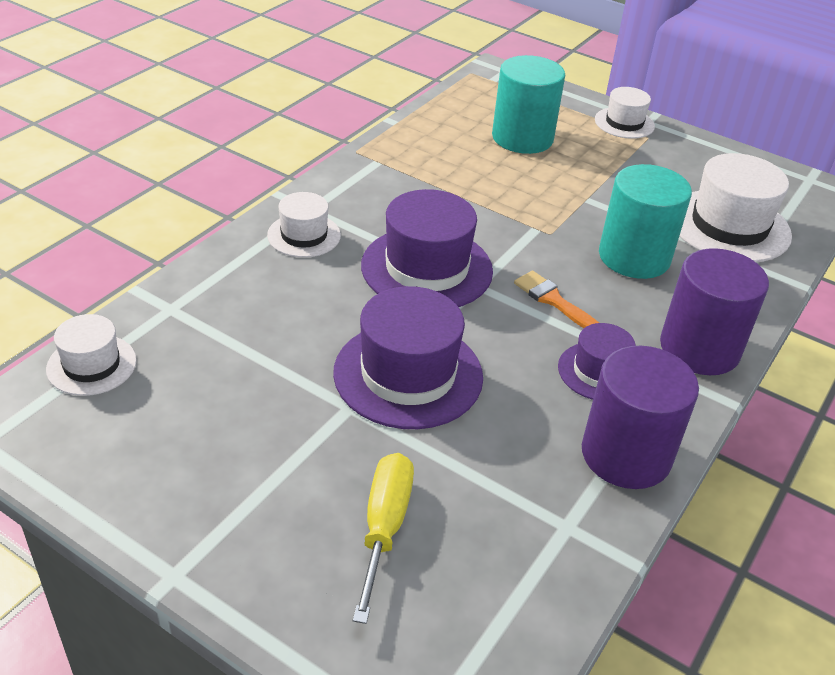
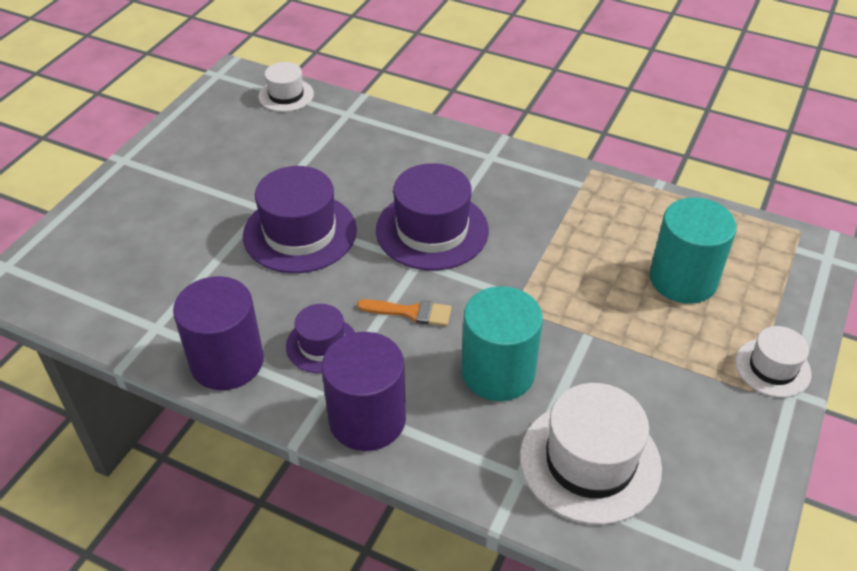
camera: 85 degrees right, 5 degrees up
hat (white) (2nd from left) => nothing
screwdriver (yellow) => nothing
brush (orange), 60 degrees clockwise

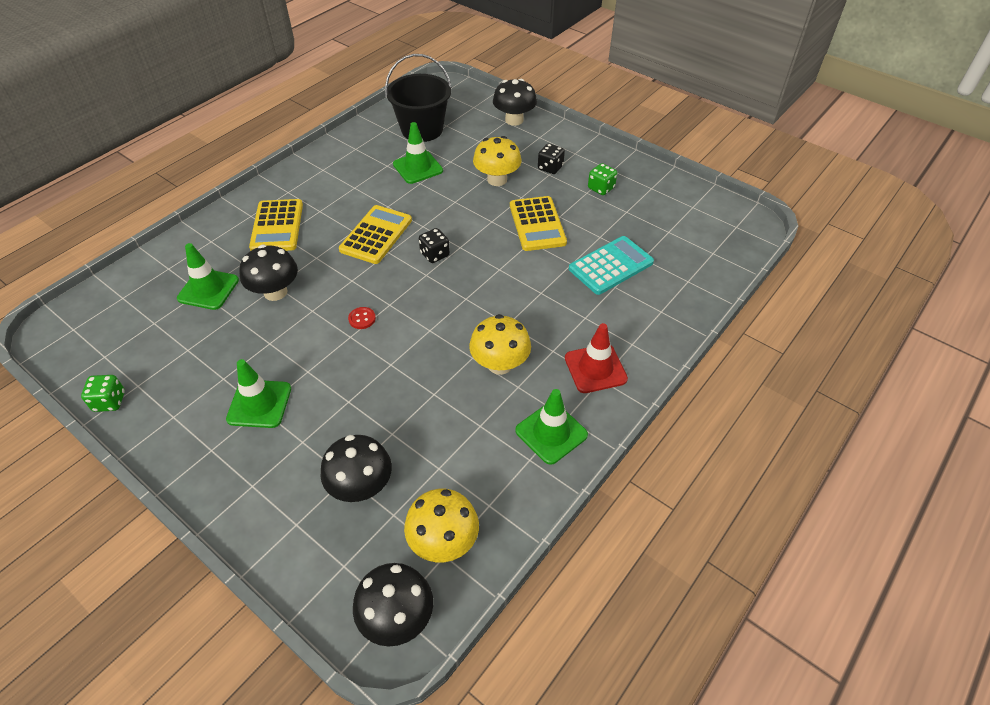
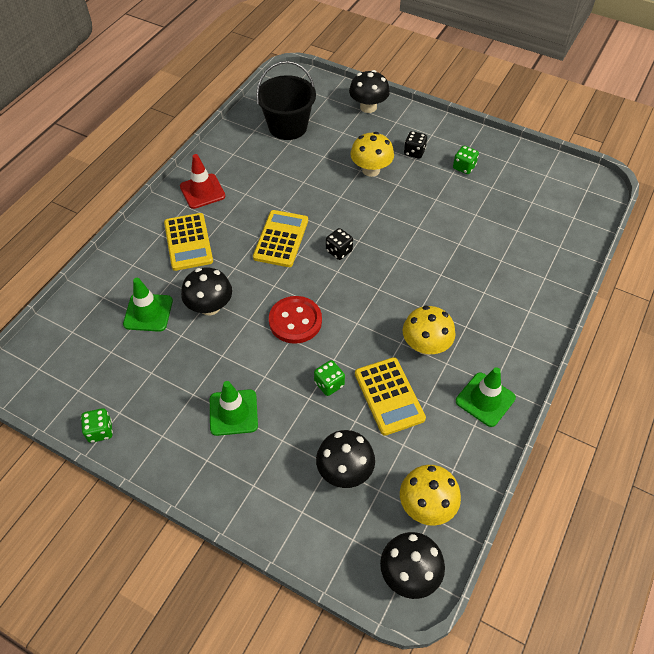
camera: 10 degrees left, 5 degrees up
button (red), x2.25
traffic cone (green) (3rd from left) => nothing
calculator (yellow) (3rd from left), move
traffic cone (red), move
calculator (turquoise) => nothing
nothing => dice (green) (2nd from left)

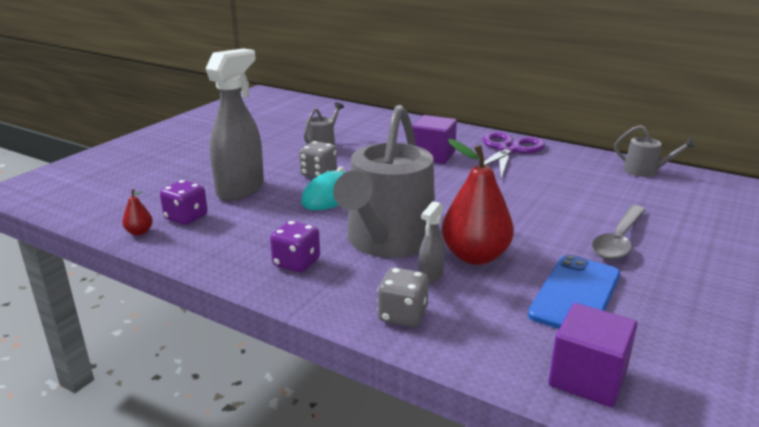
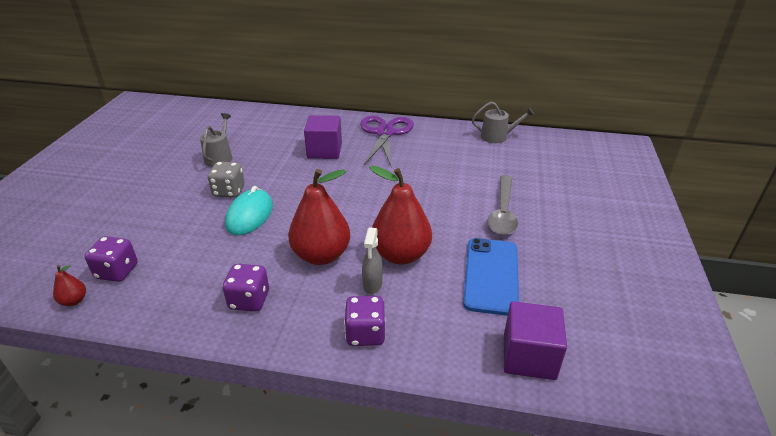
camera: 20 degrees left, 10 degrees up
spray bottle (grey) (1st from left) => nothing
watering can (grey) (2nd from left) => pear (red) (2nd from left)
dice (grey) (2nd from left) => dice (purple) (3rd from left)

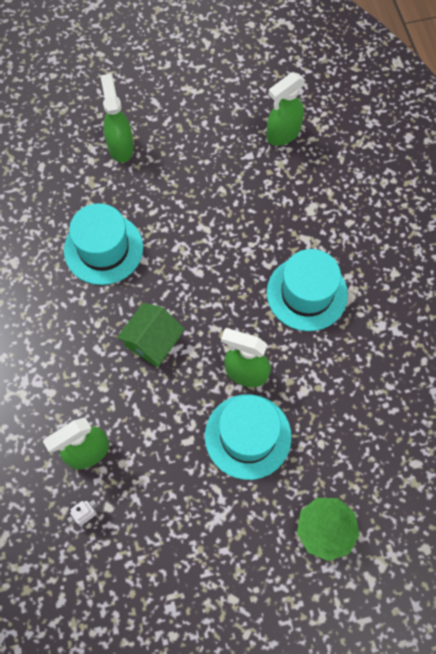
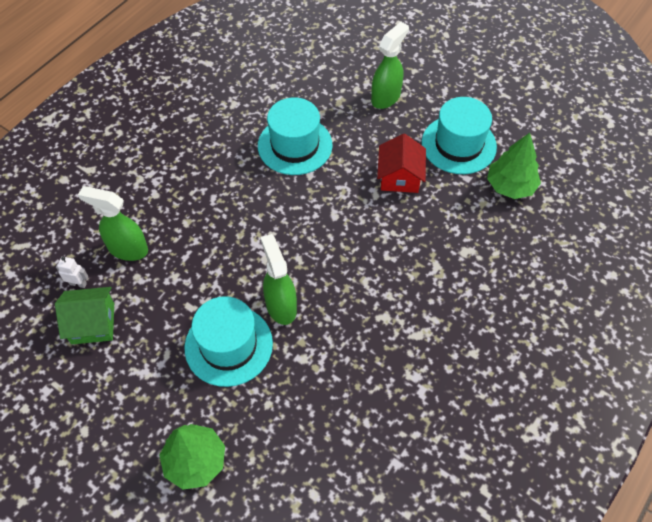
camera: 50 degrees right, 10 degrees down
house (green), move
spray bottle (green) (4th from left) => tree (green) (2nd from left)
hat (turquoise) (3rd from left), move
nothing => house (red)

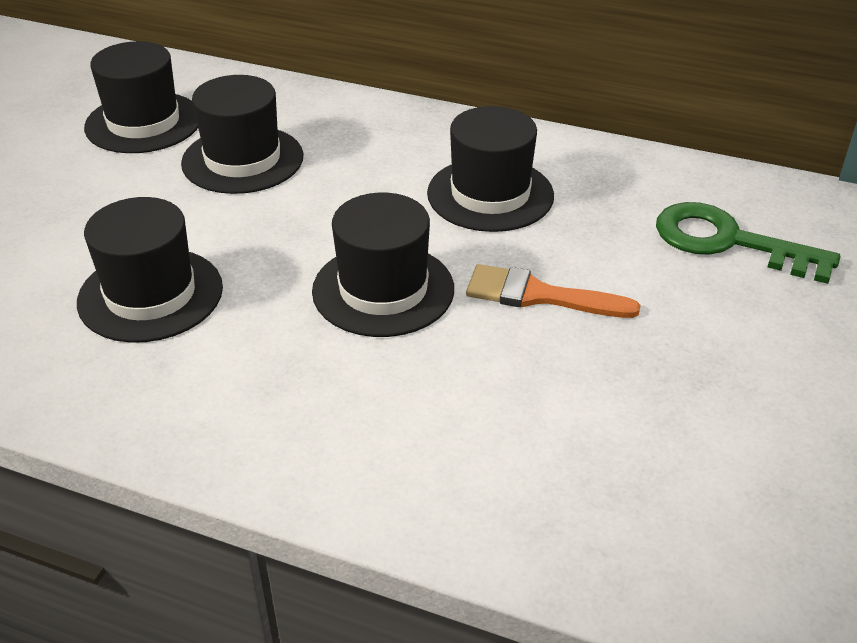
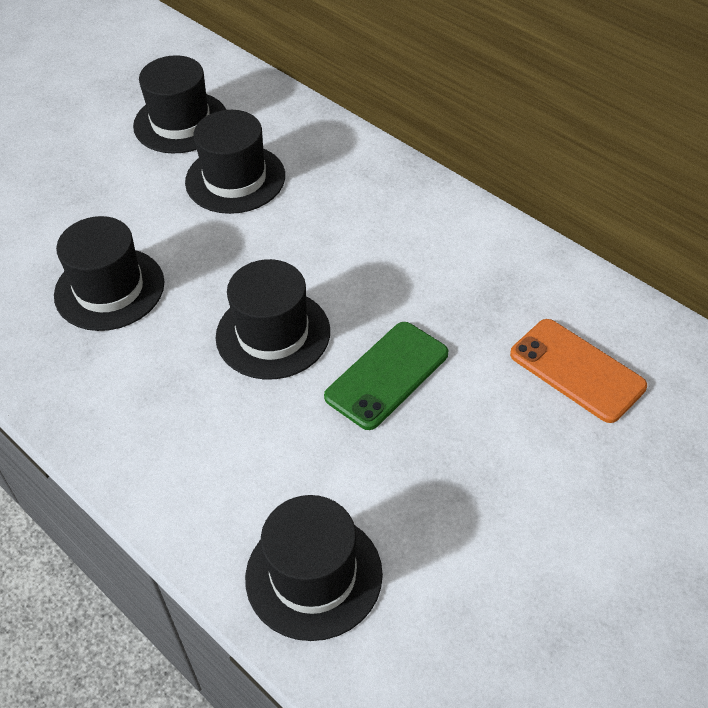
camera: 25 degrees right, 10 degrees up
hat (black) (5th from left), move
brush (orange) => phone (green)
key (green) => phone (orange)

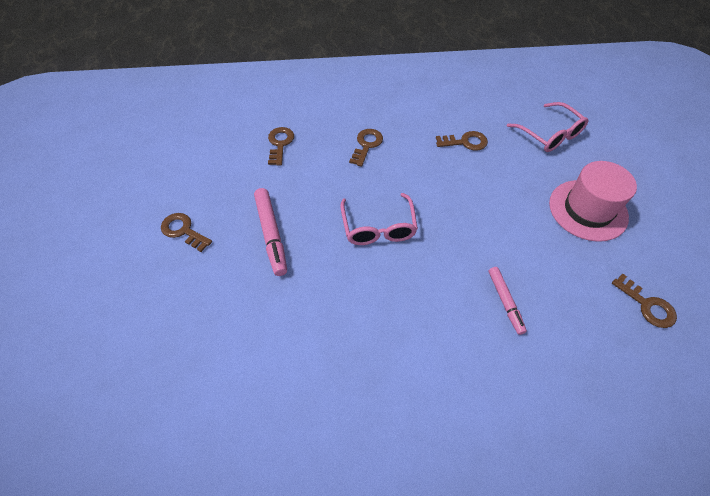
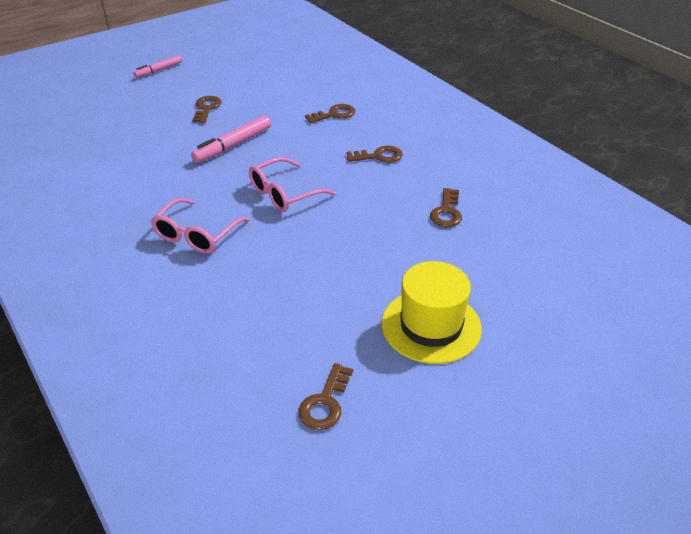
camera: 60 degrees right, 15 degrees down
key (brown) (4th from left in the first image) => key (brown) (5th from left), 45 degrees clockwise
marker (pink) (2nd from left in the first image) => marker (pink) (1st from left), move
glasses (pink) (2nd from left in the first image) => glasses (pink) (1st from left), move
hat (pink) => hat (yellow)

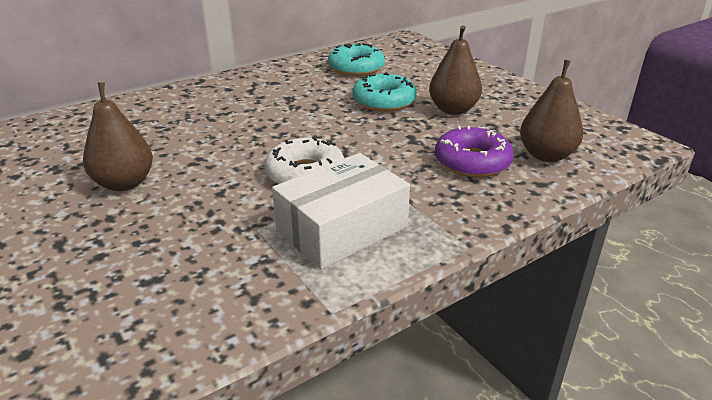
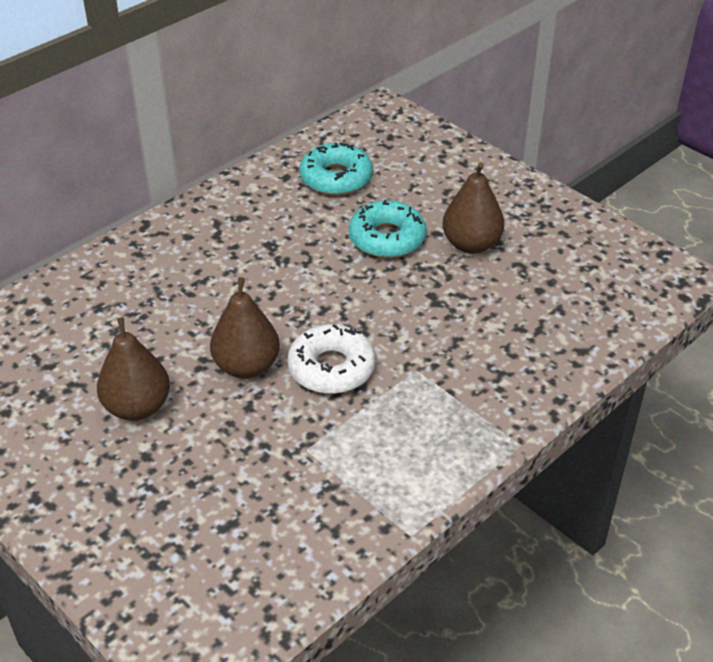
camera: 10 degrees left, 10 degrees up
box (white) => nothing
donut (purple) => nothing
pear (brown) (3rd from left in the first image) => pear (brown) (2nd from left), move

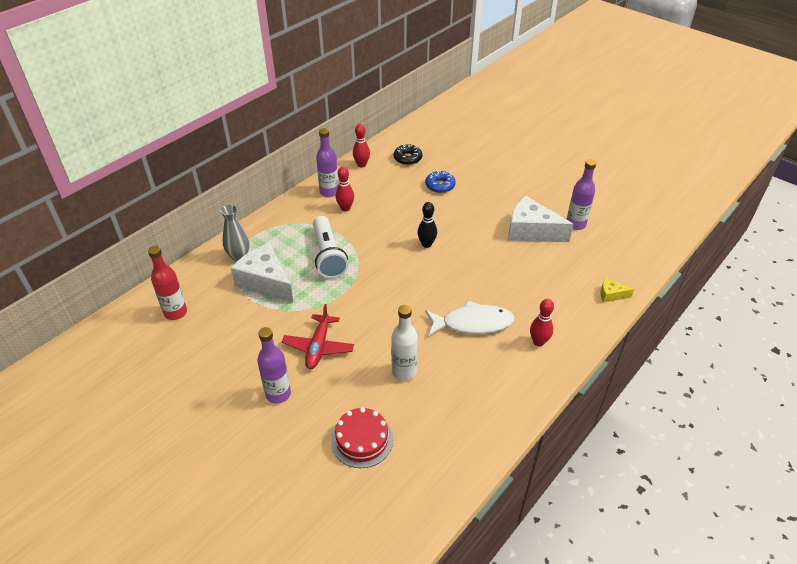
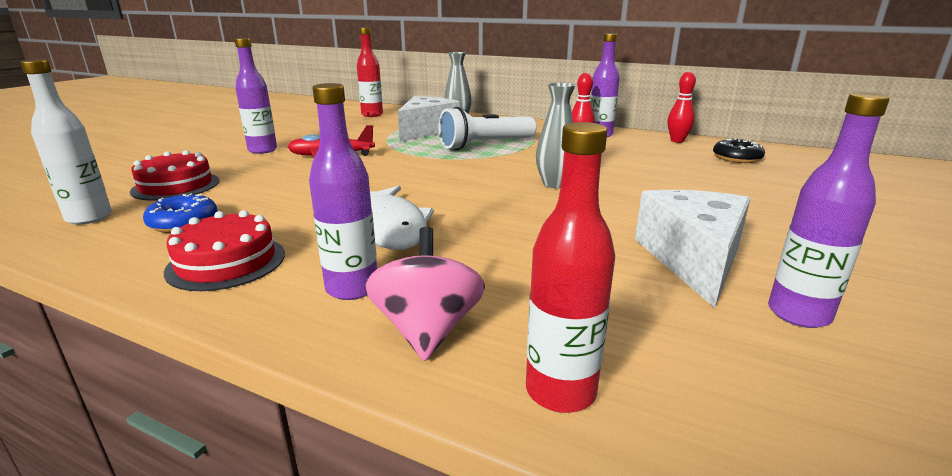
camera: 75 degrees right, 20 degrees down
bottle (white), move
bowling pin (black) => vase (grey) (2nd from left)
donut (blue), move
bowling pin (red) (3rd from left) => bottle (purple) (2nd from left)
cheese (yellow) => bottle (red) (2nd from left)
nothing => cake (red) (2nd from left)
nothing => spinning top (pink)

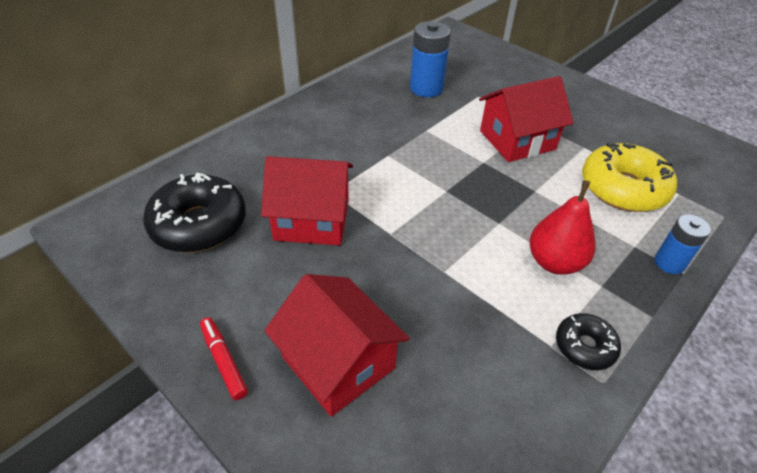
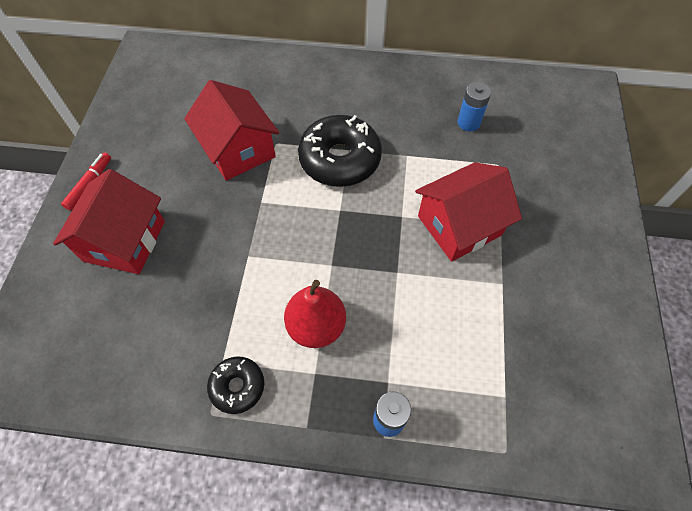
camera: 55 degrees right, 15 degrees up
donut (black) (1st from left in the first image) => donut (black) (2nd from left), move
battery (blue) (1st from left in the first image) => battery (blue) (2nd from left), x0.64
house (red) (3rd from left), 60 degrees counterclockwise
donut (yellow) => nothing

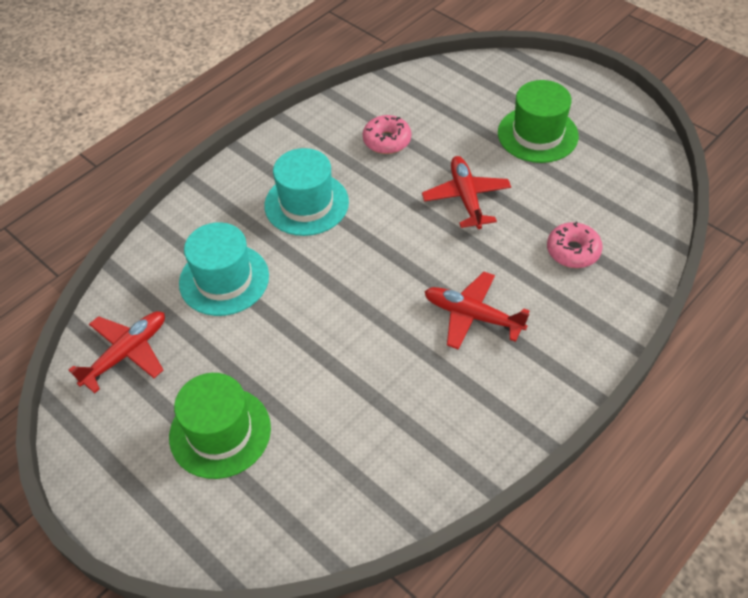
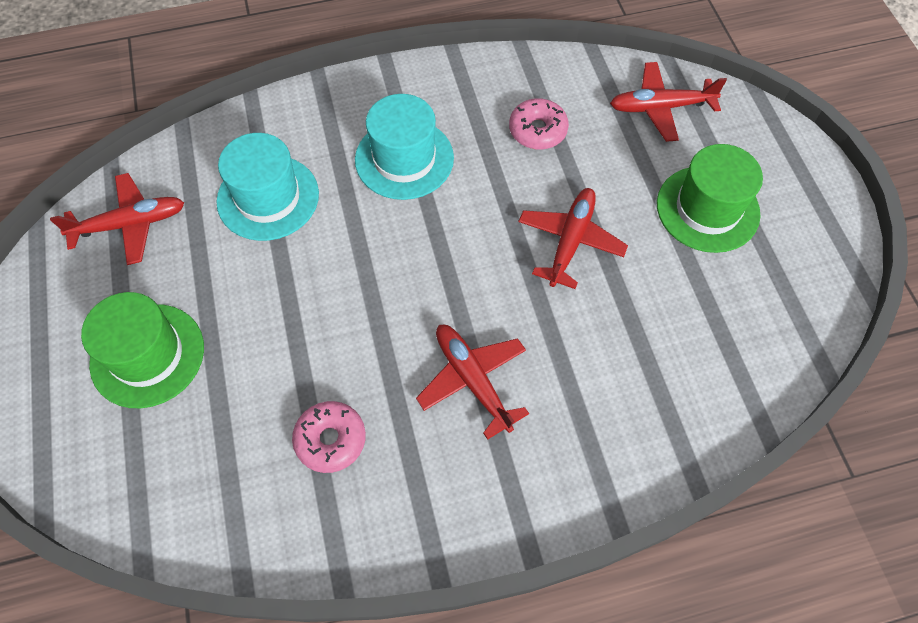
camera: 30 degrees right, 10 degrees up
donut (pink) (2nd from left in the first image) => donut (pink) (1st from left), move
nothing => plane (red) (4th from left)

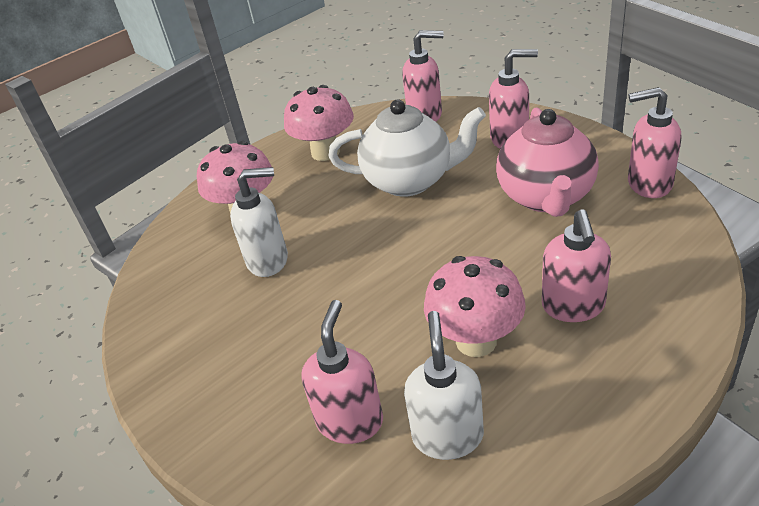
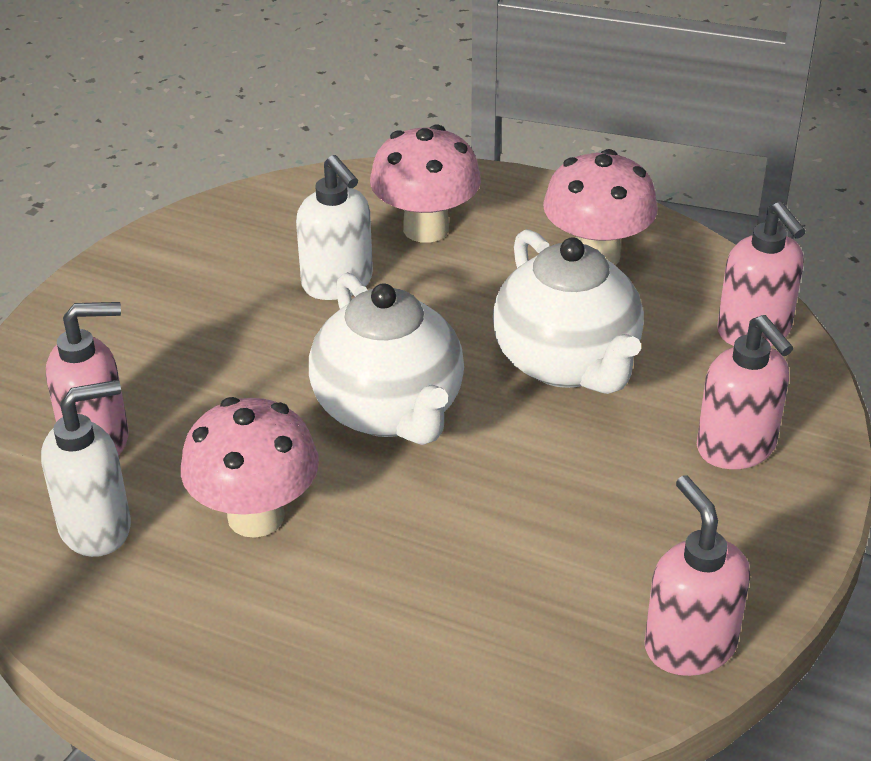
camera: 60 degrees right, 0 degrees up
teapot (pink) => nothing
soap dispenser (pink) (4th from left) => nothing
nothing => teapot (white) (1st from left)

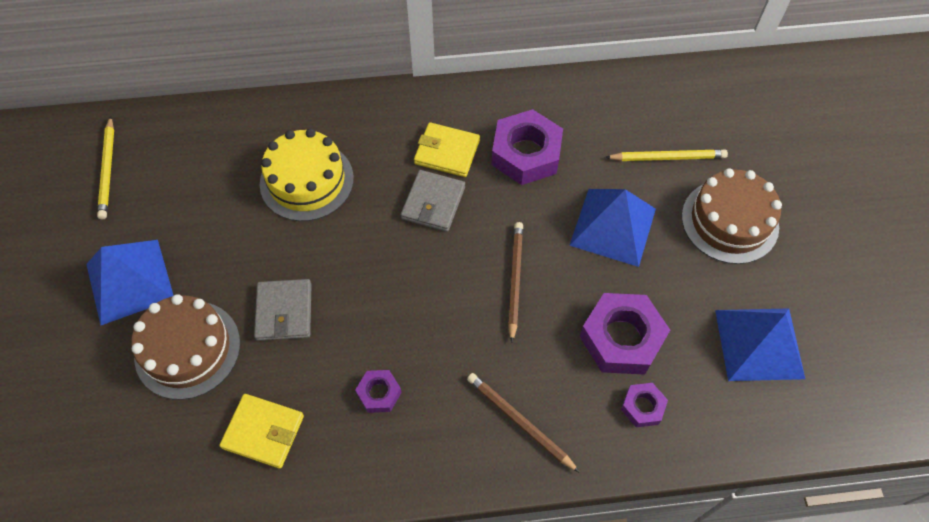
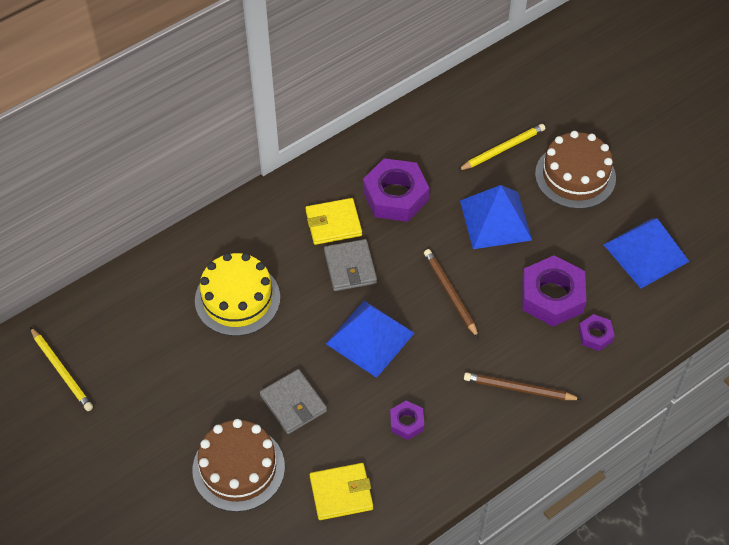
camera: 30 degrees left, 5 degrees down
pyramid (blue) (1st from left), move

